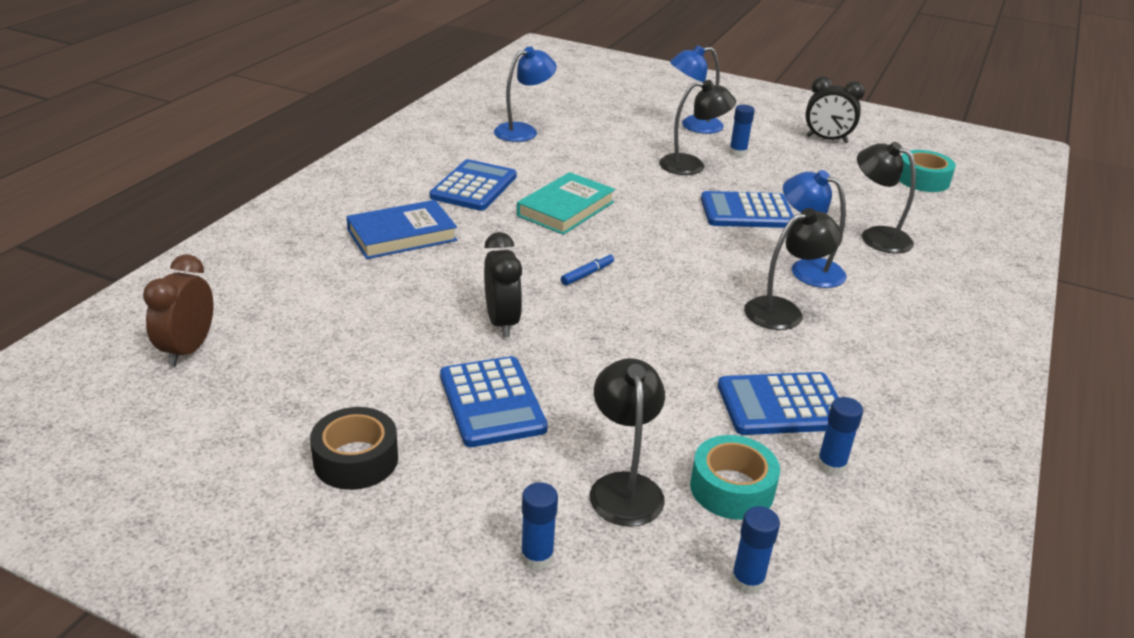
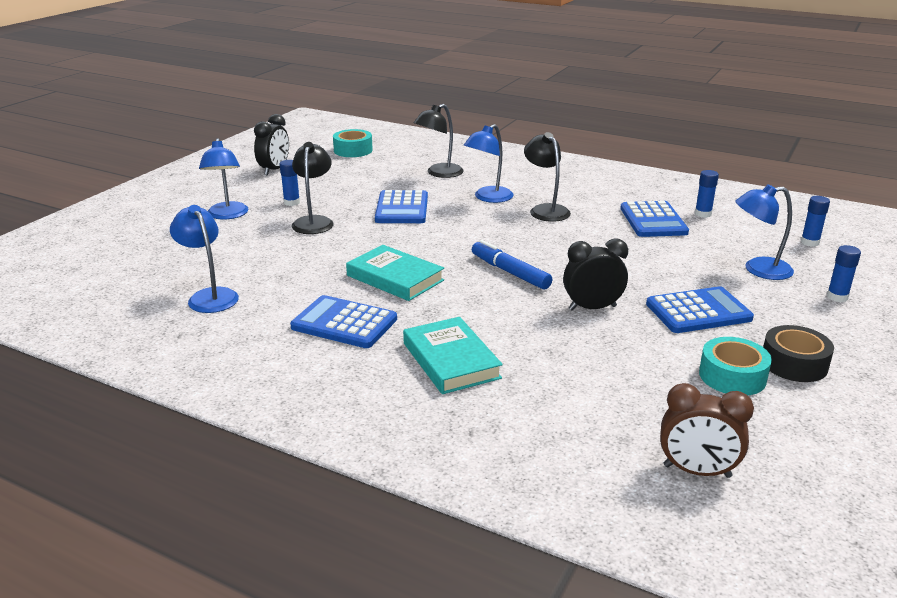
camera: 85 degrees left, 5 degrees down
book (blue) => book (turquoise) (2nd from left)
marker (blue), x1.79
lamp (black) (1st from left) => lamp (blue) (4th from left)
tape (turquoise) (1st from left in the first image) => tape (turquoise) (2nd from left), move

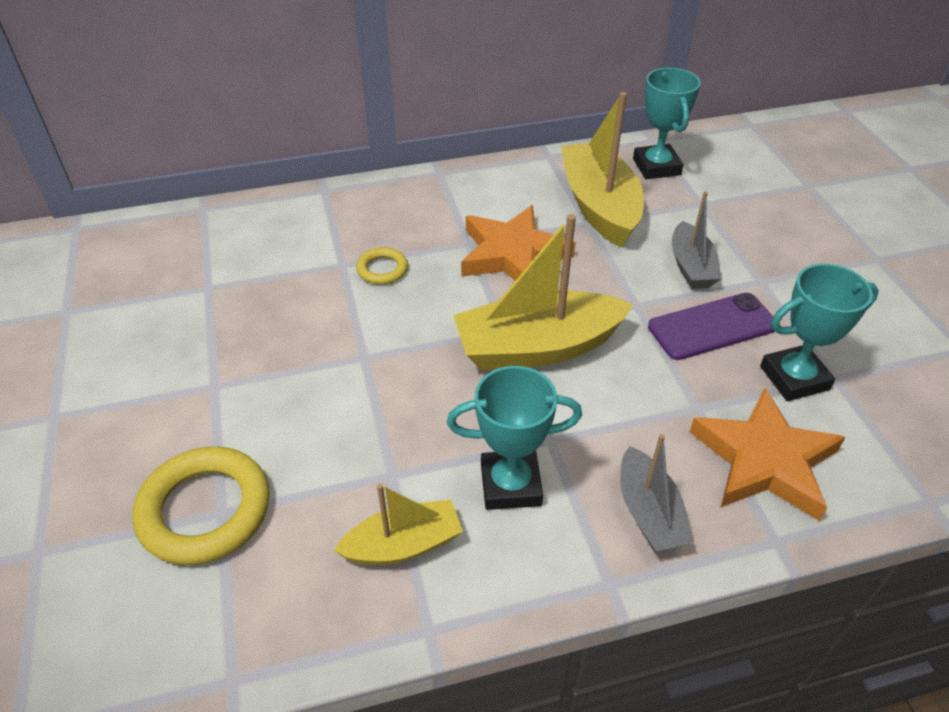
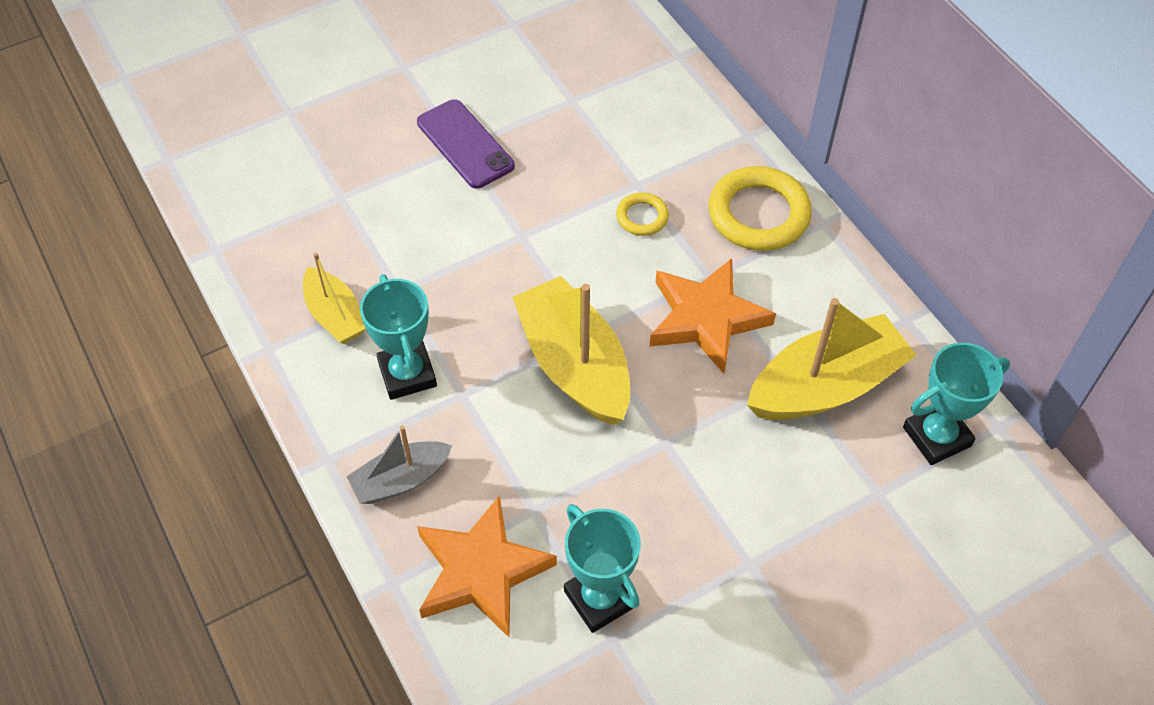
camera: 75 degrees right, 10 degrees up
ring (yellow) (1st from left in the first image) => ring (yellow) (2nd from left), move
phone (purple), move
boat (grey) (2nd from left) => nothing

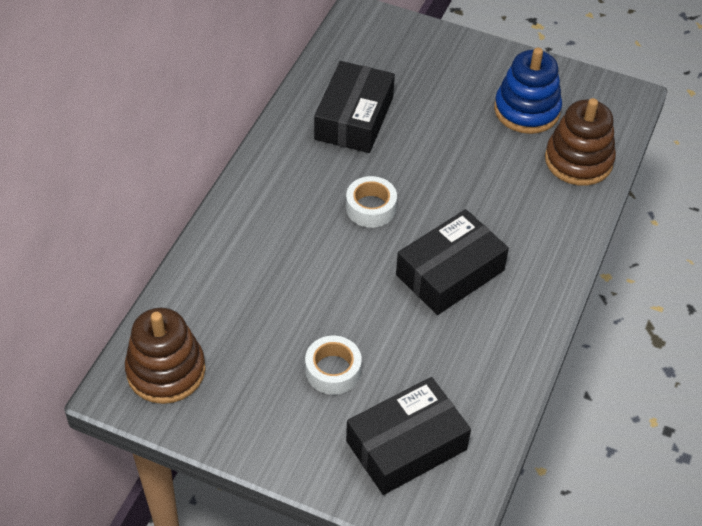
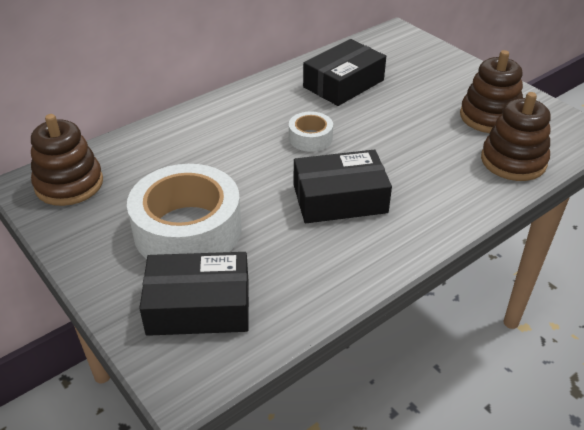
camera: 30 degrees right, 10 degrees down
tape (white) (1st from left), x2.09
stacking toy (blue) => stacking toy (brown) (2nd from left)

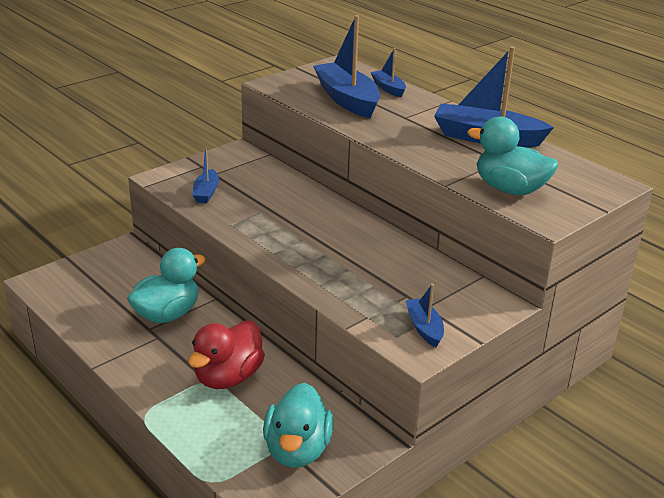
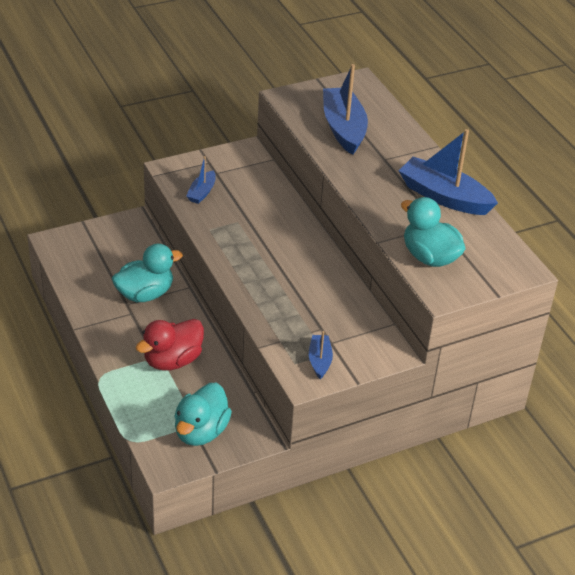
camera: 15 degrees right, 10 degrees up
boat (blue) (3rd from left) => nothing

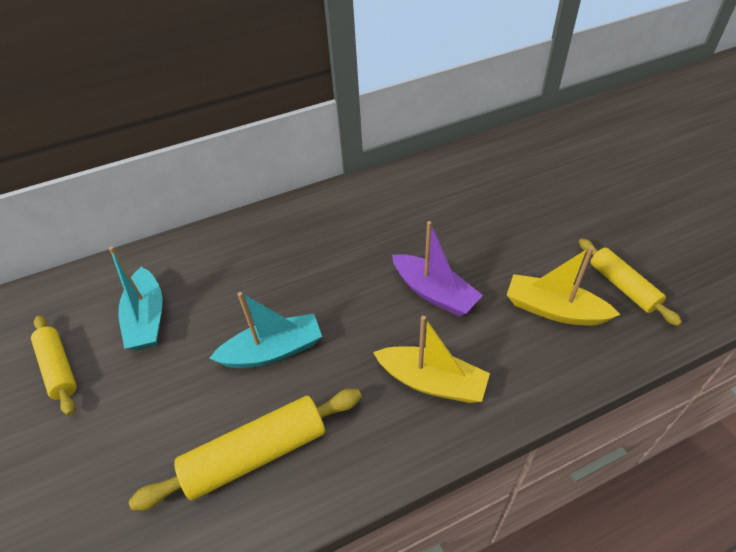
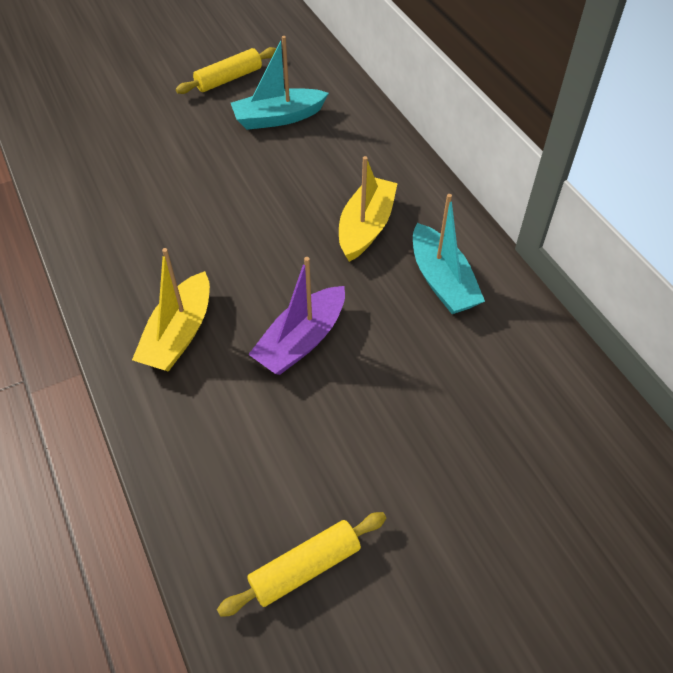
camera: 85 degrees right, 5 degrees up
rolling pin (yellow) (2nd from left) => nothing
boat (turquoise) (2nd from left), move
boat (yellow) (2nd from left), move

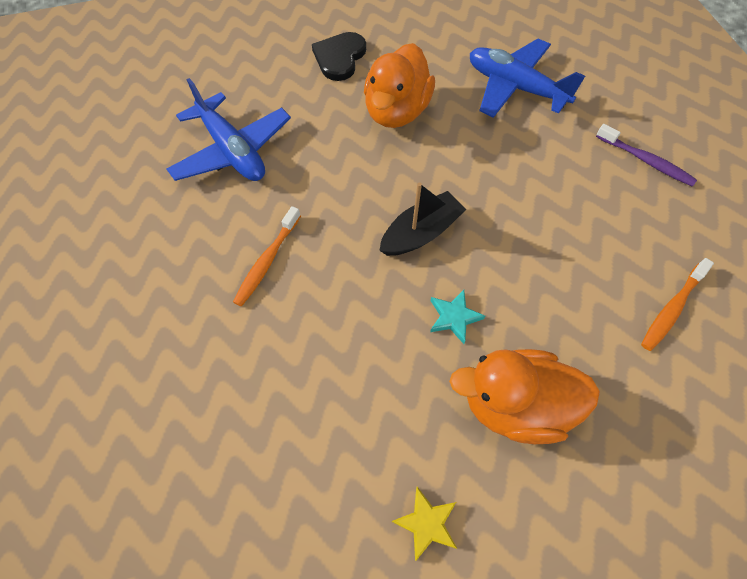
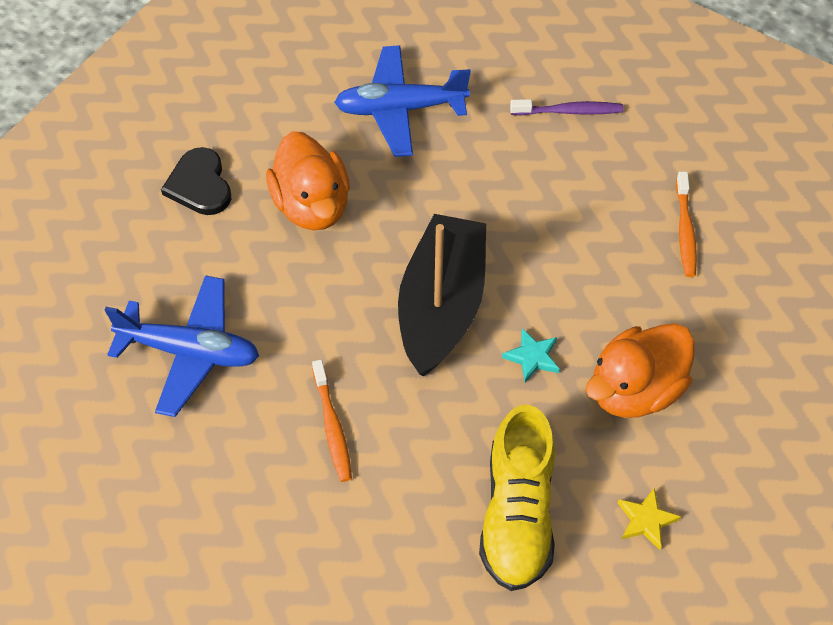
camera: 40 degrees left, 5 degrees down
boat (black), x1.72
nothing => shoe (yellow)

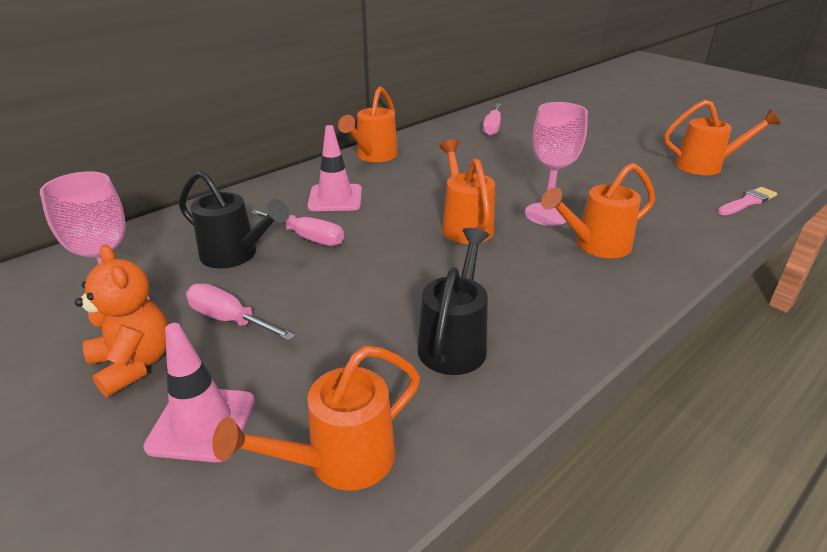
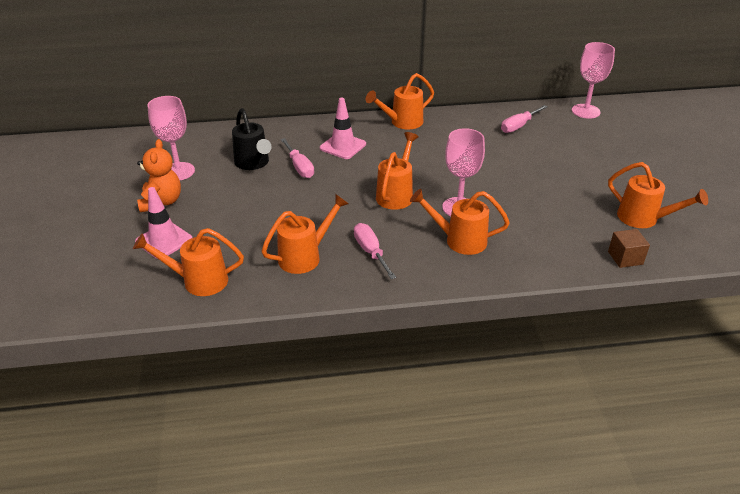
camera: 35 degrees right, 5 degrees up
screwdriver (pink) (1st from left in the first image) => screwdriver (pink) (2nd from left), move
watering can (black) (2nd from left) => watering can (orange) (2nd from left)
brush (pink) => cube (brown)
nothing => goblet (pink) (3rd from left)

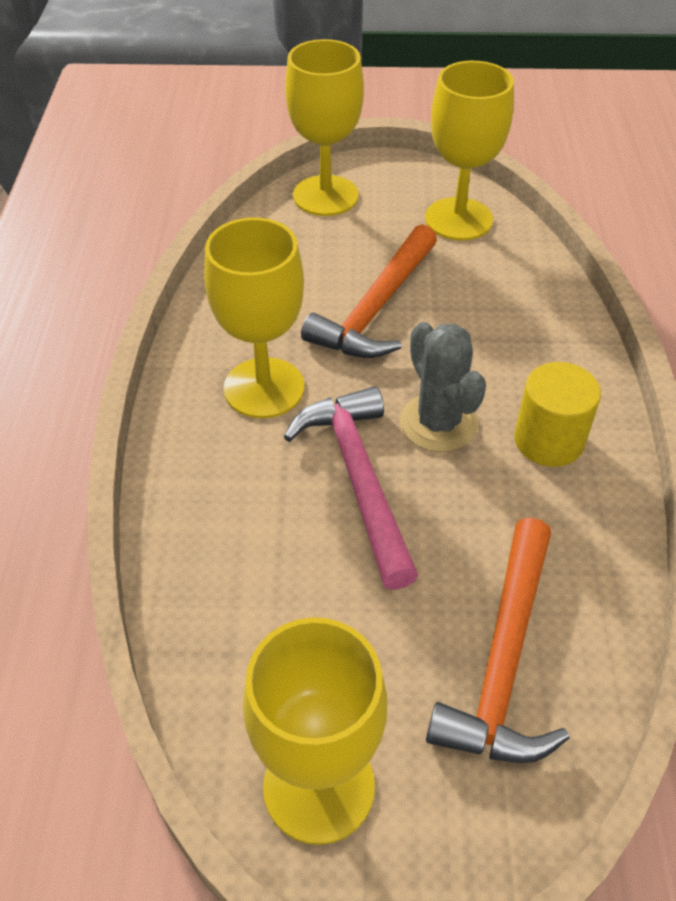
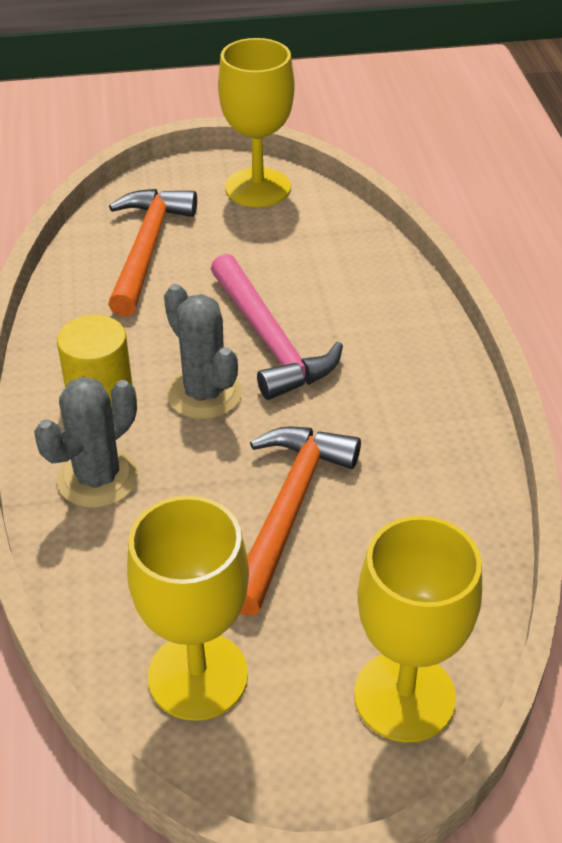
camera: 170 degrees right, 5 degrees down
goblet (yellow) (1st from left) => nothing
nothing => cactus (grey) (1st from left)

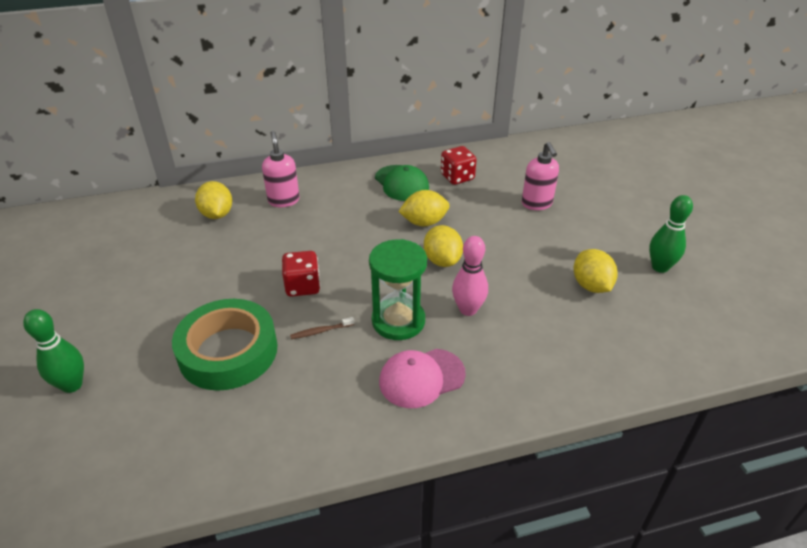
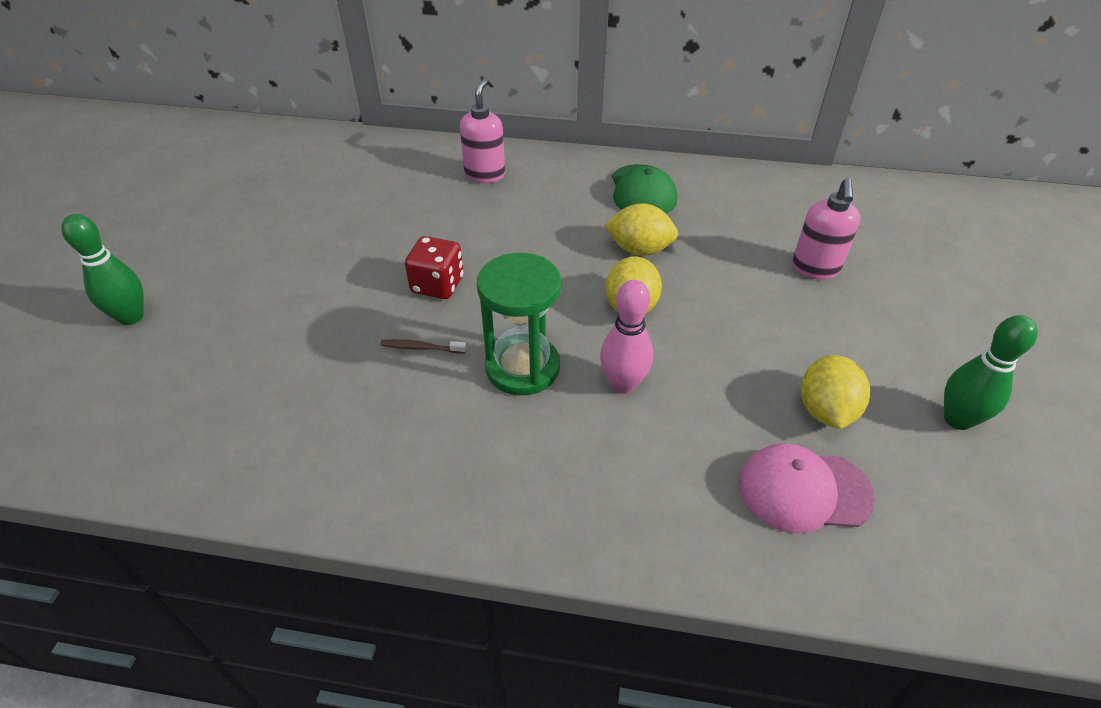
camera: 25 degrees right, 5 degrees up
tape (green) => nothing
lemon (yellow) (1st from left) => nothing
cap (pink), move
dice (red) (2nd from left) => nothing

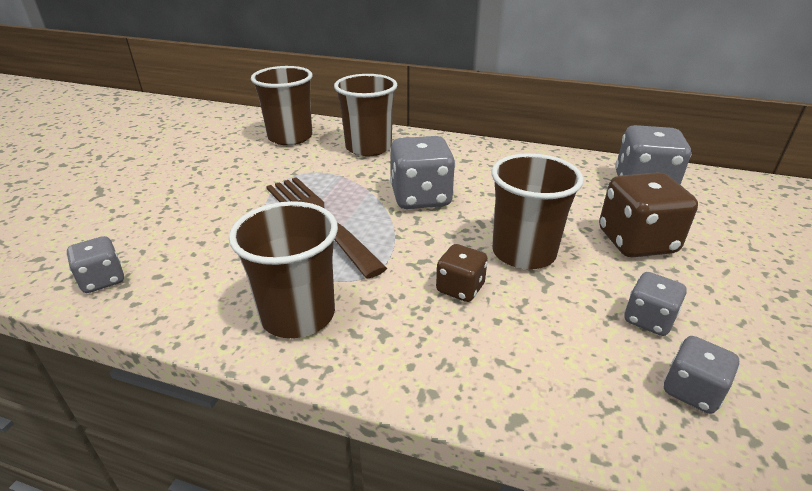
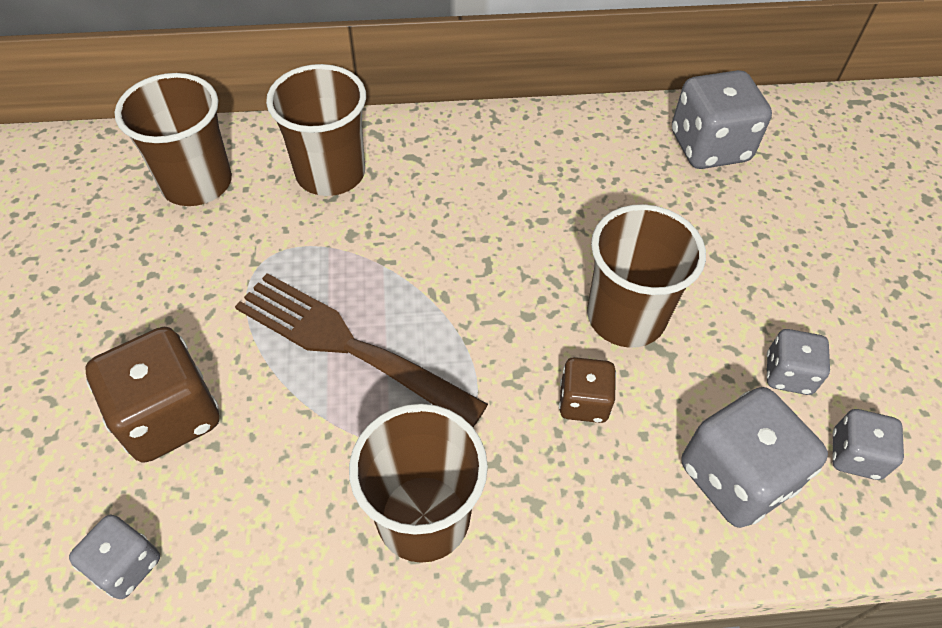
camera: 25 degrees left, 20 degrees up
dice (grey) (2nd from left in the first image) => dice (grey) (3rd from left), move
dice (brown) (2nd from left in the first image) => dice (brown) (1st from left), move

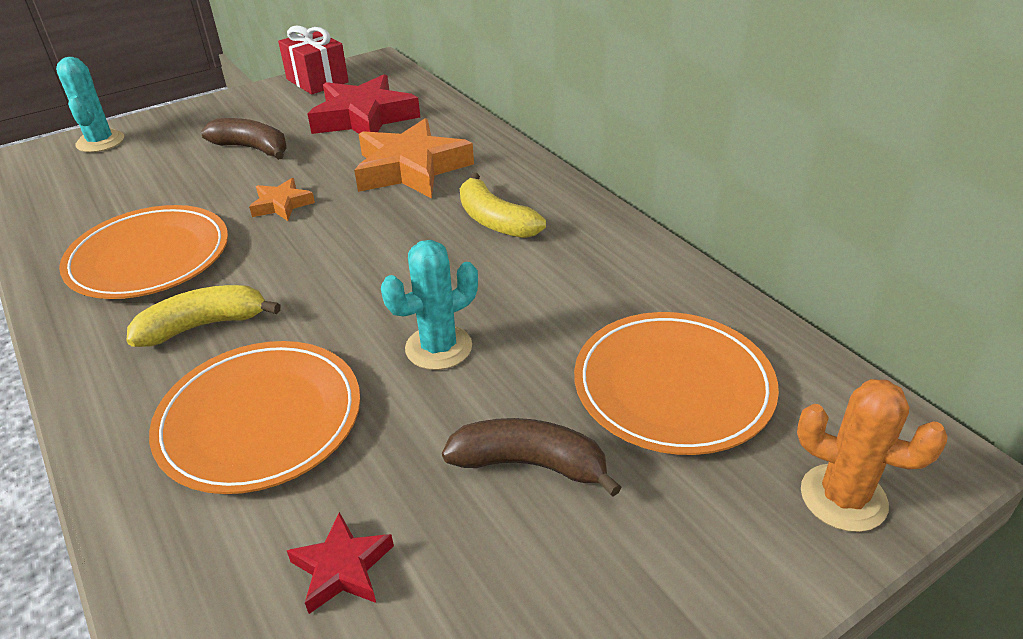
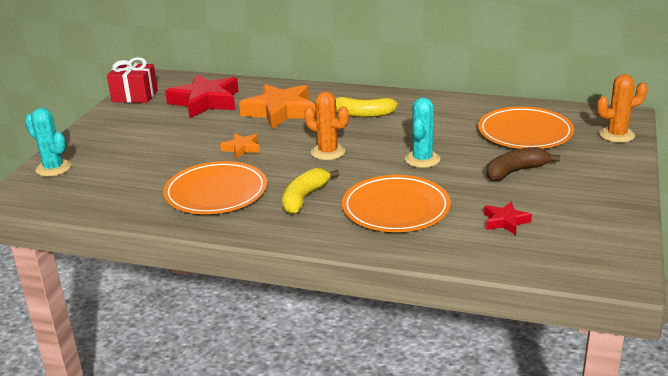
camera: 40 degrees left, 10 degrees down
banana (brown) (1st from left) => nothing
nothing => cactus (orange) (1st from left)

